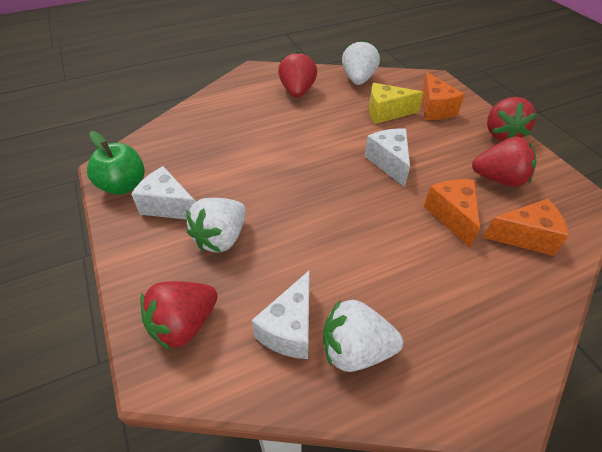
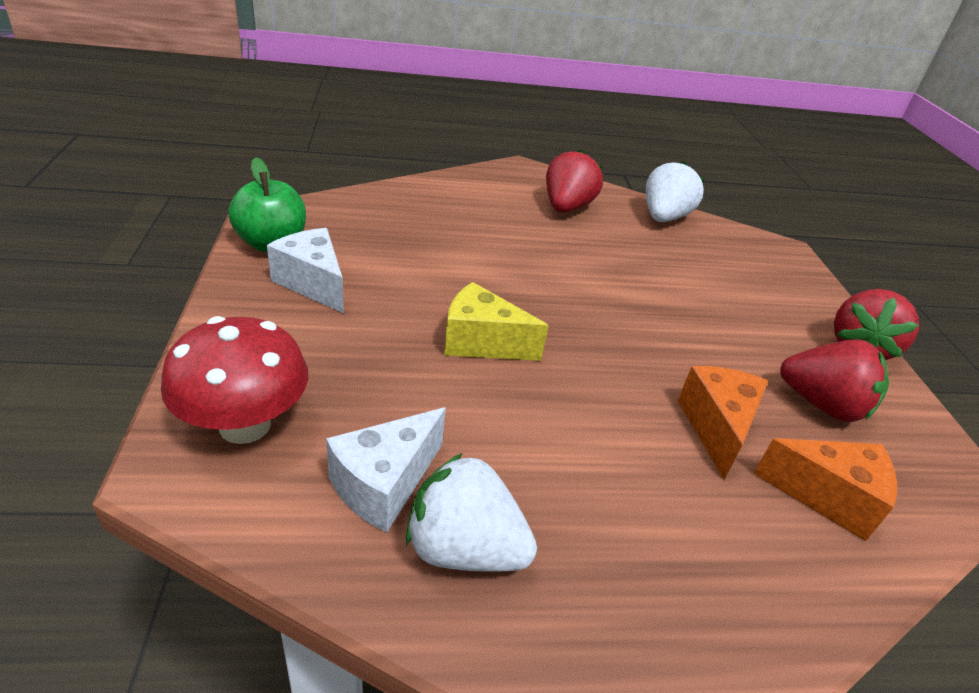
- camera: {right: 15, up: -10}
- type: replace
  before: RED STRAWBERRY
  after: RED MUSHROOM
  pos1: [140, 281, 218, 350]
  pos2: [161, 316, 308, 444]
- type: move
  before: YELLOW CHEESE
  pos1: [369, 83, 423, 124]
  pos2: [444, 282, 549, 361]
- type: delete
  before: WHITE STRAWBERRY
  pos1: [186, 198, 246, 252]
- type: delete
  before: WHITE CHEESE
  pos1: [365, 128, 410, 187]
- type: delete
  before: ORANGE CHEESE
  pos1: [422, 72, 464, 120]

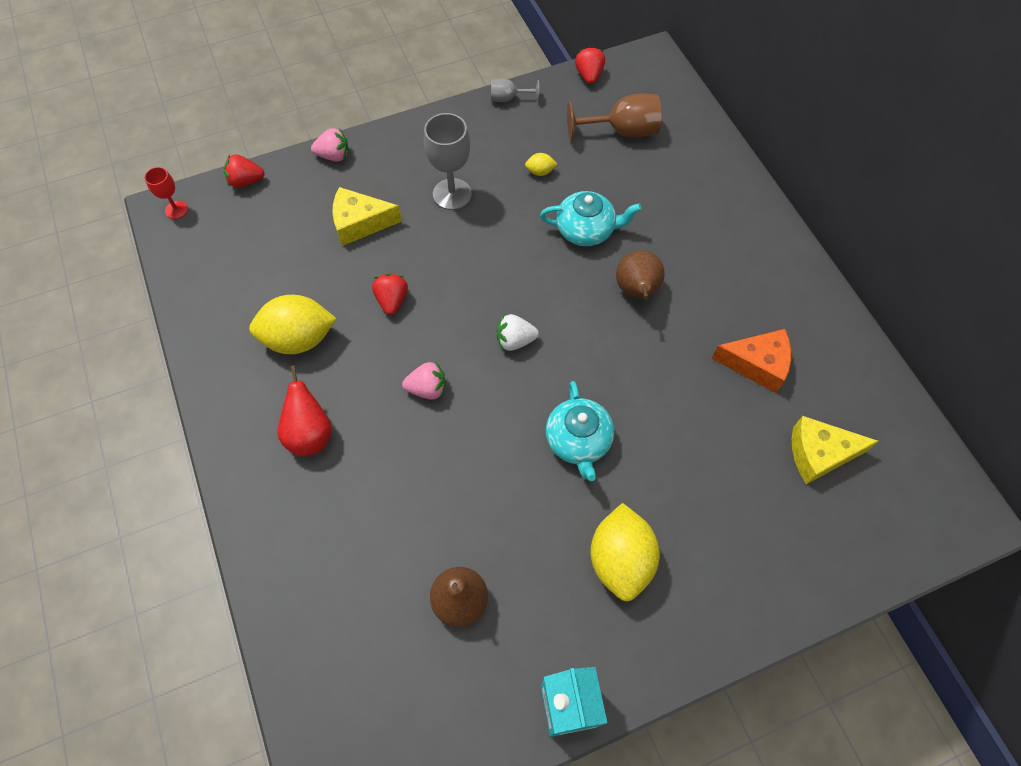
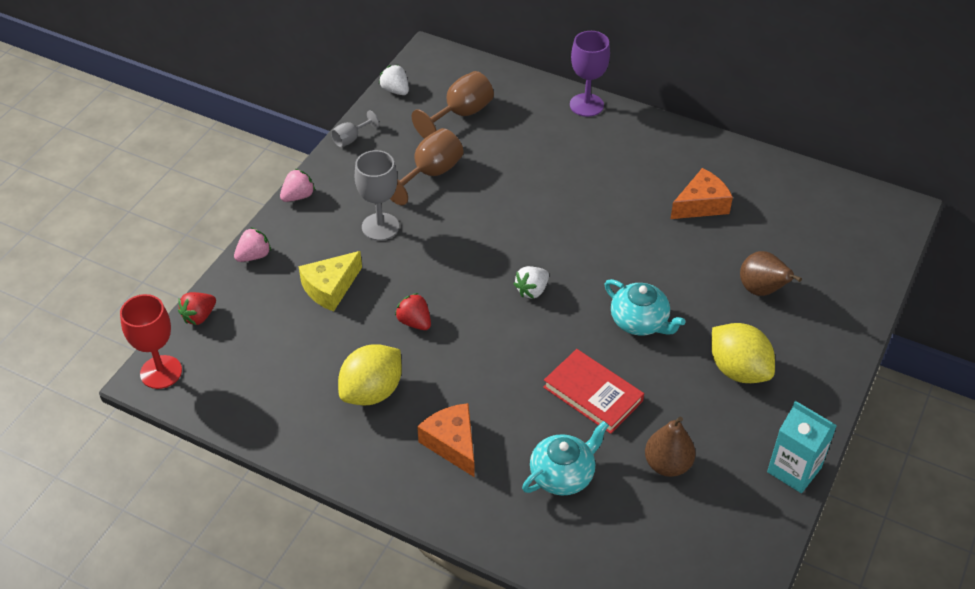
- camera: {right: -40, up: -15}
- type: resize
  before: RED GOBLET
  pos1: [144, 167, 188, 219]
  pos2: [120, 294, 182, 389]
  scale: 1.79
- type: move
  before: PINK STRAWBERRY
  pos1: [402, 362, 446, 400]
  pos2: [280, 169, 315, 202]
- type: recolor
  before: RED STRAWBERRY
  after: WHITE STRAWBERRY
  pos1: [575, 46, 605, 84]
  pos2: [379, 65, 409, 95]
- type: replace
  before: YELLOW LEMON
  after: BROWN GOBLET
  pos1: [525, 153, 557, 176]
  pos2: [390, 128, 464, 205]
- type: replace
  before: RED PEAR
  after: ORANGE CHEESE
  pos1: [277, 365, 332, 456]
  pos2: [417, 403, 475, 477]
- type: move
  before: TURQUOISE TEAPOT
  pos1: [540, 191, 642, 246]
  pos2: [522, 421, 609, 495]
- type: insert
  after: RED BOOK
  pos2: [543, 349, 644, 434]
- type: insert
  after: PURPLE GOBLET
  pos2: [570, 31, 610, 117]
- type: move
  before: BROWN PEAR
  pos1: [616, 250, 665, 299]
  pos2: [740, 251, 802, 296]
- type: delete
  before: YELLOW CHEESE
  pos1: [792, 416, 878, 484]

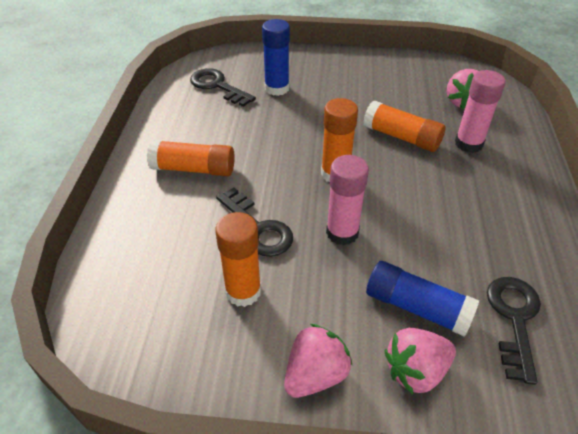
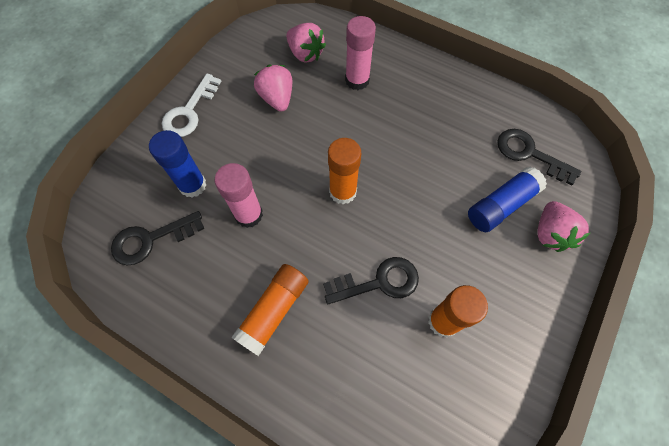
- camera: {right: -65, up: 20}
- type: insert
  after: WHITE KEY
  pos2: [162, 73, 221, 137]
- type: move
  before: PINK GLUE STICK
  pos1: [326, 155, 369, 246]
  pos2: [215, 163, 263, 228]
- type: move
  before: PINK STRAWBERRY
  pos1: [284, 324, 353, 398]
  pos2: [254, 65, 292, 112]
- type: delete
  before: ORANGE GLUE STICK
  pos1: [363, 100, 445, 152]

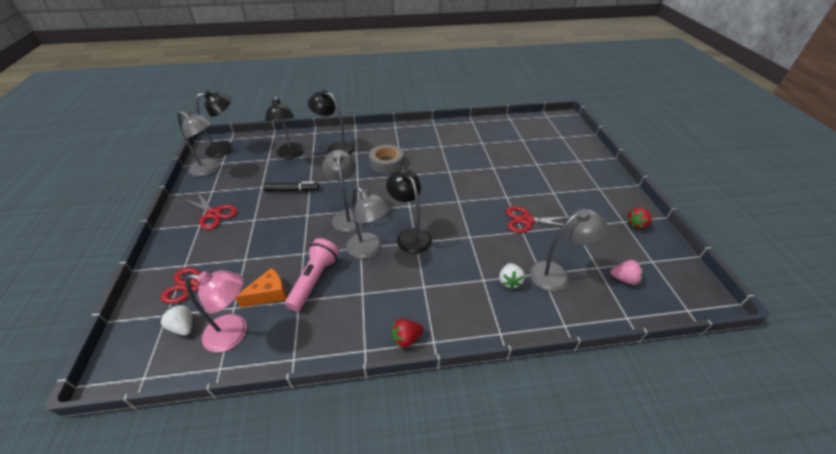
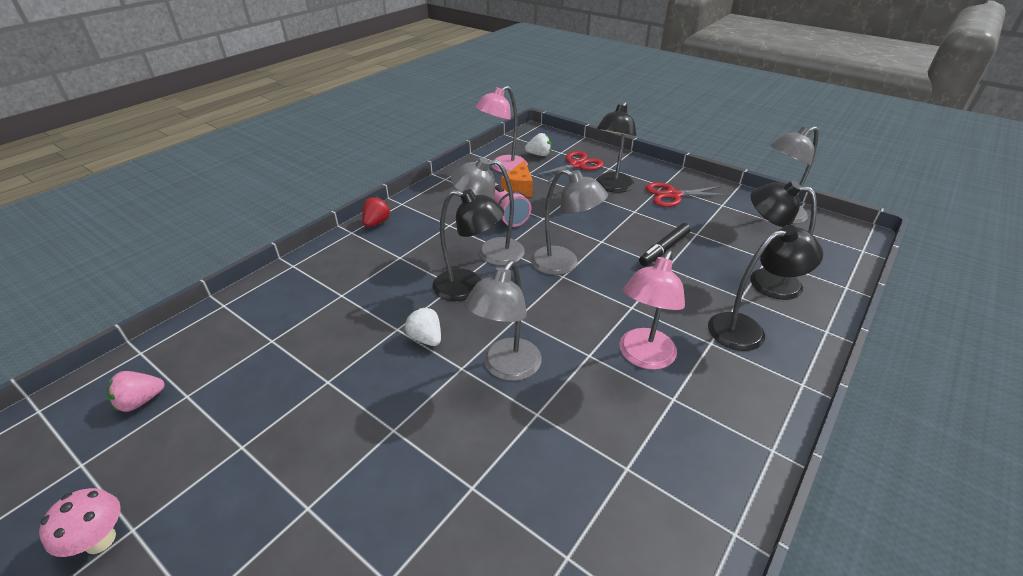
- camera: {right: 135, up: -5}
- type: replace
  before: RED STRAWBERRY
  after: PINK MUSHROOM
  pos1: [627, 208, 652, 229]
  pos2: [39, 488, 121, 557]
- type: move
  before: WHITE STRAWBERRY
  pos1: [499, 263, 525, 289]
  pos2: [405, 307, 441, 346]
- type: move
  before: GREY LAMP
  pos1: [530, 209, 608, 291]
  pos2: [464, 260, 542, 381]
- type: move
  before: BLACK LAMP
  pos1: [195, 91, 234, 158]
  pos2: [596, 101, 636, 193]
- type: replace
  before: GREY TAPE
  after: PINK LAMP
  pos1: [369, 145, 404, 173]
  pos2: [620, 250, 685, 370]
- type: delete
  before: RED SCISSORS
  pos1: [506, 206, 570, 233]

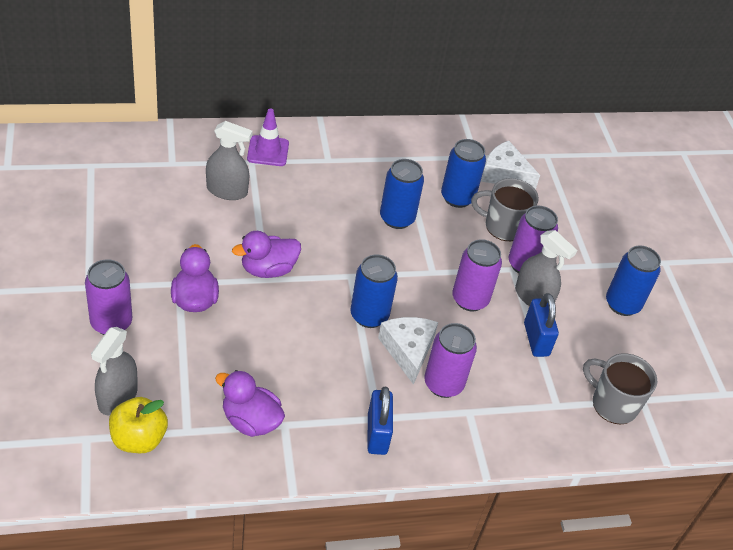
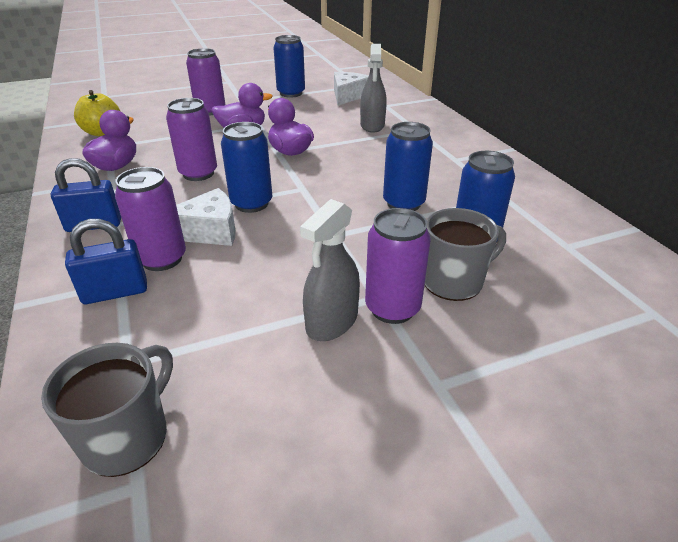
- camera: {right: 85, up: -10}
- type: move
  before: BLUE PADLOCK
  pos1: [524, 293, 559, 357]
  pos2: [65, 219, 147, 304]
- type: move
  before: PURPLE CAN
  pos1: [452, 239, 502, 311]
  pos2: [166, 98, 217, 181]
- type: move
  before: BLUE CAN
  pos1: [606, 245, 661, 316]
  pos2: [273, 35, 305, 98]
- type: move
  before: WHITE CHEESE
  pos1: [481, 141, 540, 190]
  pos2: [334, 72, 369, 106]
- type: rotate
  before: GREY MUG
  pos1: [471, 178, 539, 241]
  pos2: [425, 208, 506, 301]
  turn: 60
- type: delete
  before: GREY SPRAY BOTTLE
  pos1: [91, 327, 138, 415]
- type: delete
  before: PURPLE TRAFFIC CONE
  pos1: [247, 108, 289, 166]

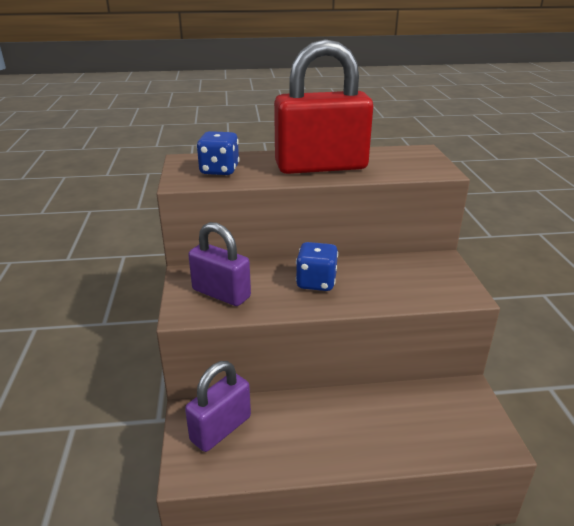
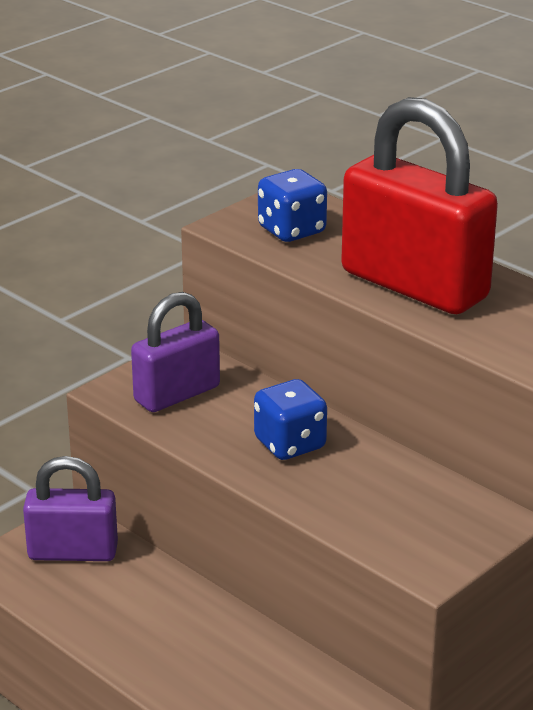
- camera: {right: 50, up: 0}
- type: rotate
  before: PURPLE PADLOCK
  pos1: [188, 222, 251, 306]
  pos2: [131, 292, 220, 412]
  turn: 60

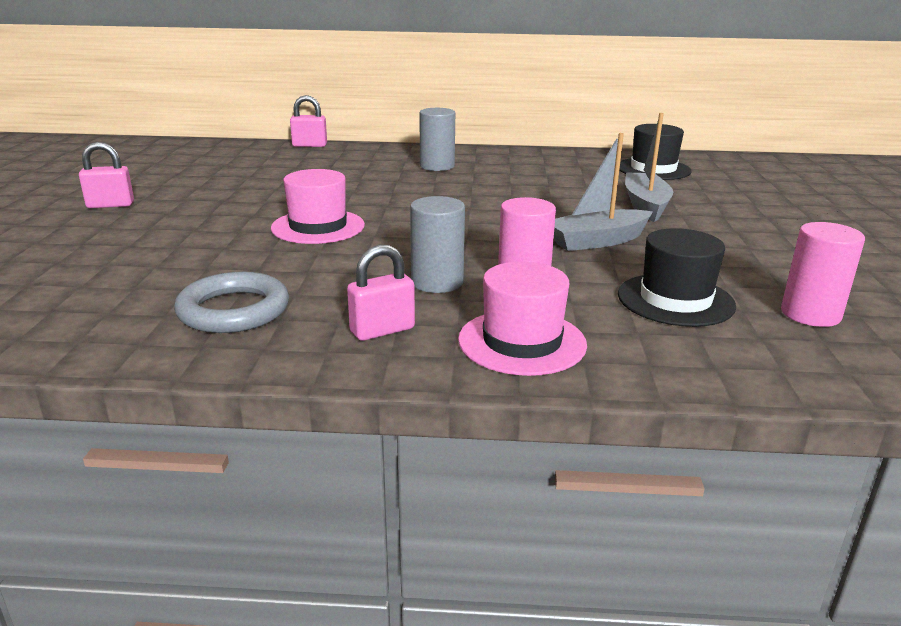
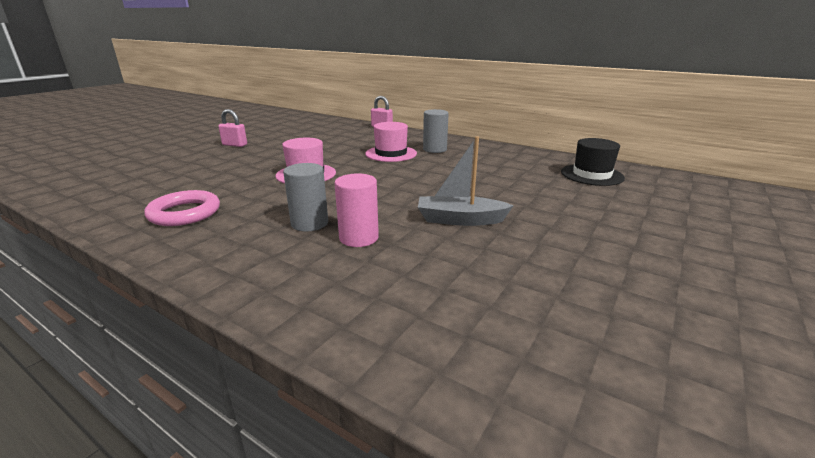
- camera: {right: 30, up: 0}
- type: recolor
  before: GREY RING
  after: PINK RING
  pos1: [174, 272, 289, 333]
  pos2: [144, 190, 220, 226]
- type: move
  before: PINK HAT
  pos1: [458, 262, 587, 376]
  pos2: [365, 122, 417, 162]
- type: delete
  before: PINK PADLOCK
  pos1: [347, 245, 415, 341]
- type: delete
  before: BLACK HAT
  pos1: [618, 228, 736, 327]
- type: delete
  before: GREY BOAT
  pos1: [625, 113, 673, 222]
- type: delete
  before: PINK CYLINDER
  pos1: [781, 222, 865, 327]

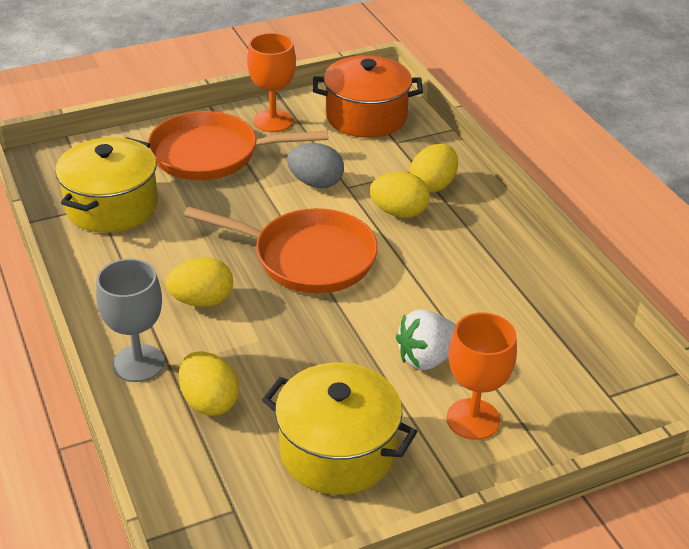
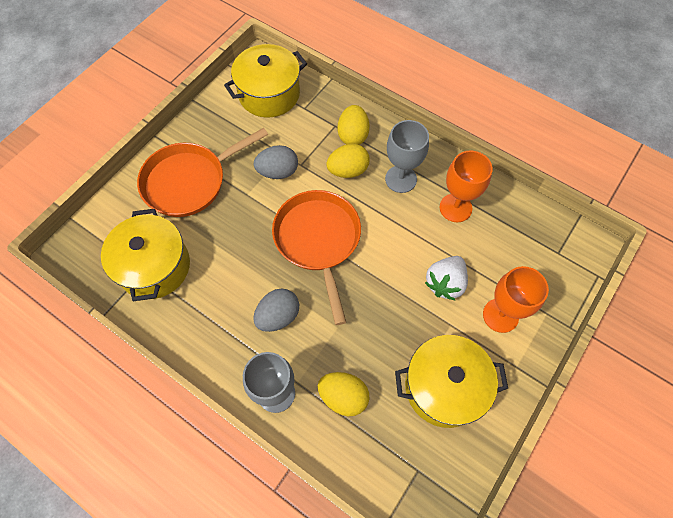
- camera: {right: -30, up: 25}
- type: recolor
  before: ORANGE POT
  after: YELLOW POT
  pos1: [313, 55, 423, 138]
  pos2: [224, 44, 307, 118]
- type: recolor
  before: YELLOW EGG
  after: GREY EGG
  pos1: [166, 257, 233, 307]
  pos2: [253, 289, 299, 332]
- type: rotate
  before: ORANGE PAN
  pos1: [184, 207, 378, 294]
  pos2: [272, 190, 361, 325]
  turn: -90
- type: insert
  after: GREY GOBLET
  pos2: [385, 120, 429, 193]
- type: move
  before: ORANGE GOBLET
  pos1: [247, 33, 296, 132]
  pos2: [440, 151, 492, 222]

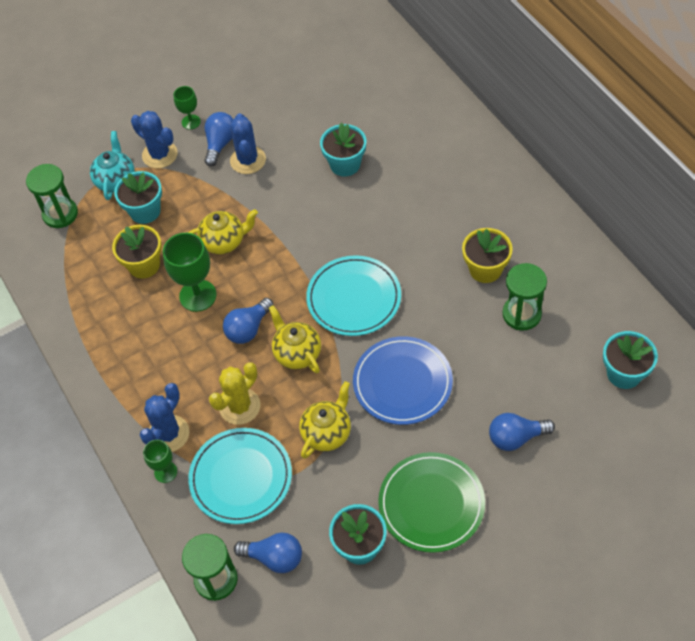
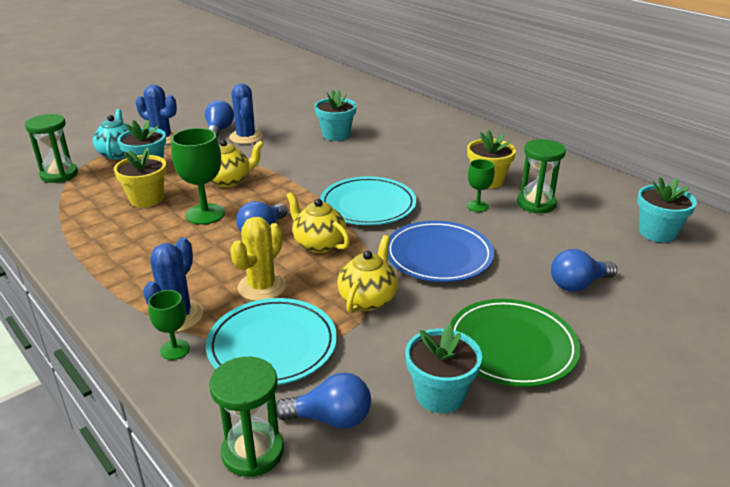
- camera: {right: -15, up: -25}
- type: move
  before: GREEN GOBLET
  pos1: [174, 86, 201, 129]
  pos2: [467, 159, 494, 212]

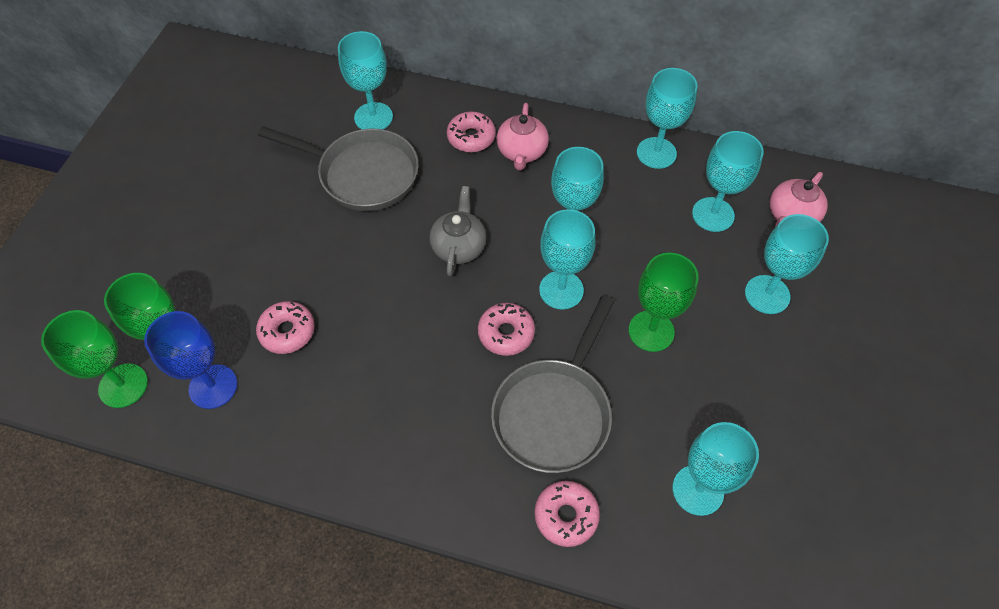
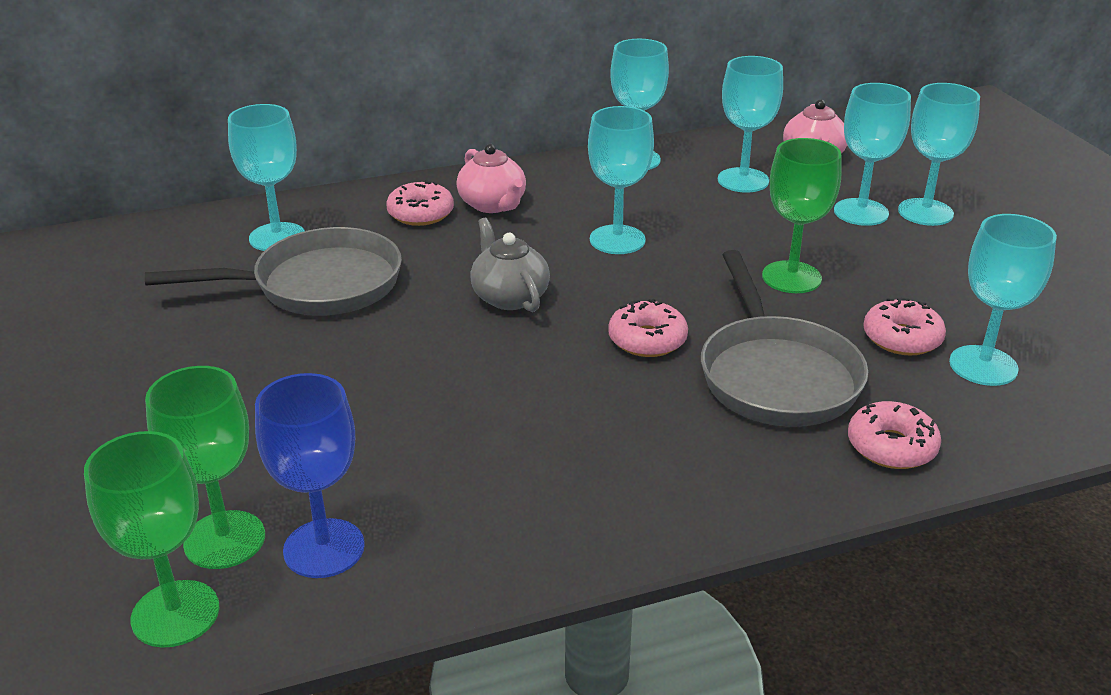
- camera: {right: -35, up: -25}
- type: move
  before: PINK DONUT
  pos1: [256, 301, 315, 354]
  pos2: [863, 297, 946, 356]
- type: move
  before: TURQUOISE GOBLET
  pos1: [539, 209, 595, 310]
  pos2: [898, 83, 980, 226]

